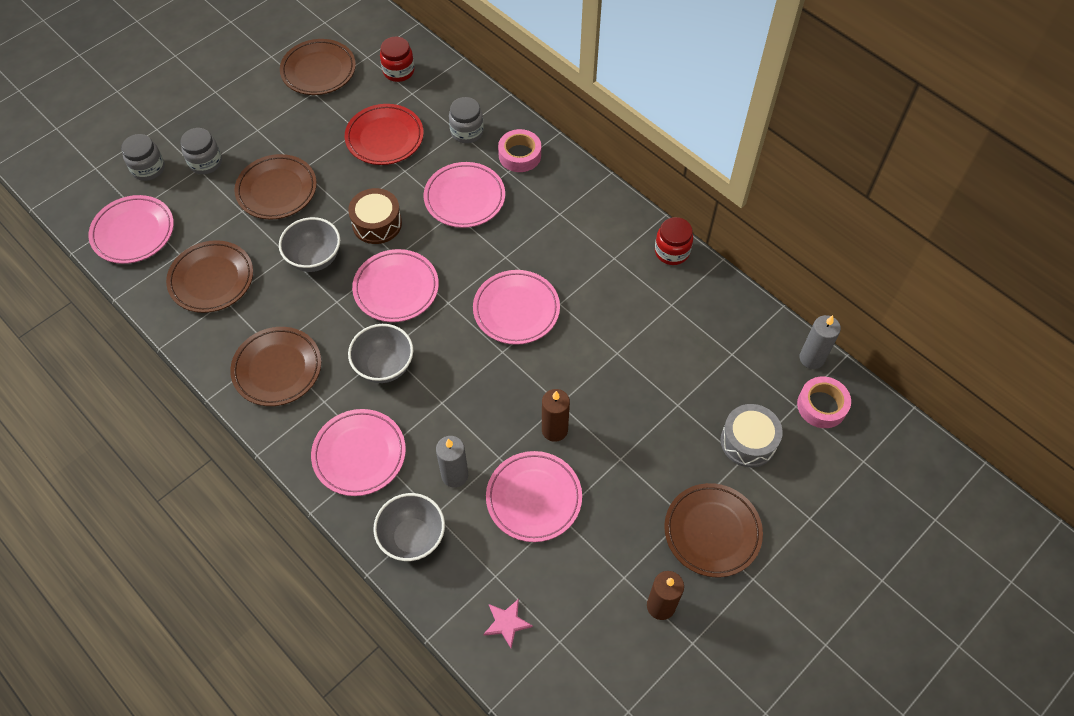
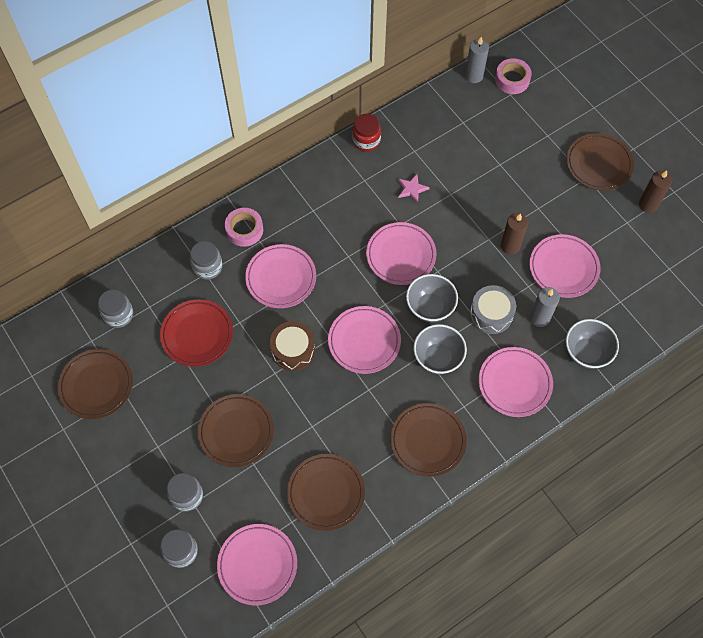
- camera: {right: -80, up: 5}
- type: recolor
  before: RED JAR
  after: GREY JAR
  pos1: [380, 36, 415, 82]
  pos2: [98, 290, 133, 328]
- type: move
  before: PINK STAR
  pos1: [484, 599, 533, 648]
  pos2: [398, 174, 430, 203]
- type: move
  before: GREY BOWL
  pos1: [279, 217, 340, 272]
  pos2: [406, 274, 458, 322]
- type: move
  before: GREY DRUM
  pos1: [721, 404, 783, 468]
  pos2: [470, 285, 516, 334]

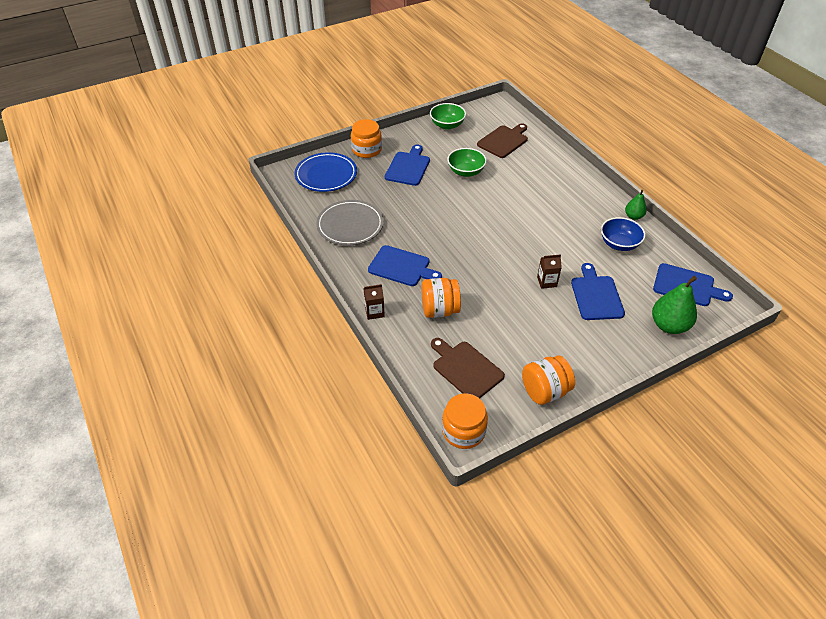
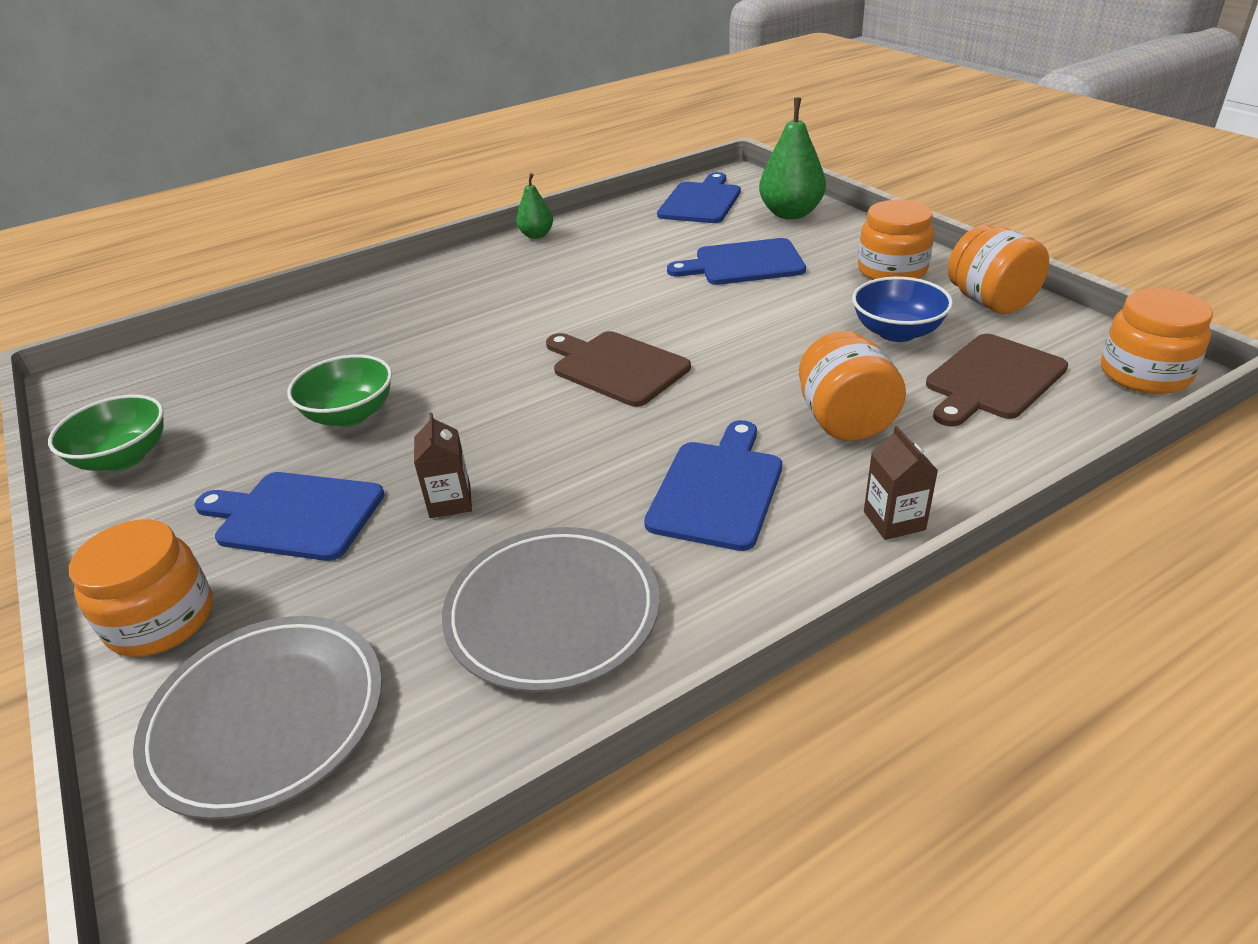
- camera: {right: -90, up: -10}
- type: recolor
  before: BLUE PLATE
  after: GREY PLATE
  pos1: [295, 152, 357, 192]
  pos2: [133, 616, 382, 820]
- type: move
  before: BROWN CARTON
  pos1: [537, 254, 562, 289]
  pos2: [414, 413, 472, 518]
- type: move
  before: BROWN CUTTING BOARD
  pos1: [477, 123, 528, 158]
  pos2: [546, 331, 691, 407]
- type: move
  before: BLUE BOWL
  pos1: [601, 217, 645, 251]
  pos2: [852, 277, 953, 342]
- type: insert
  after: ORANGE JAR
  pos2: [858, 200, 934, 280]

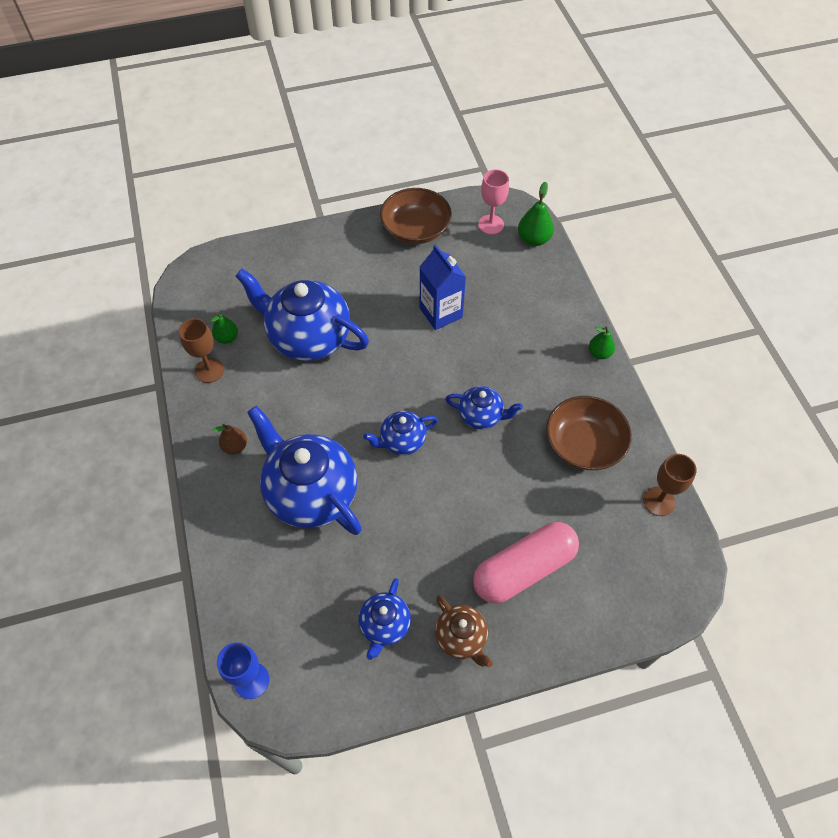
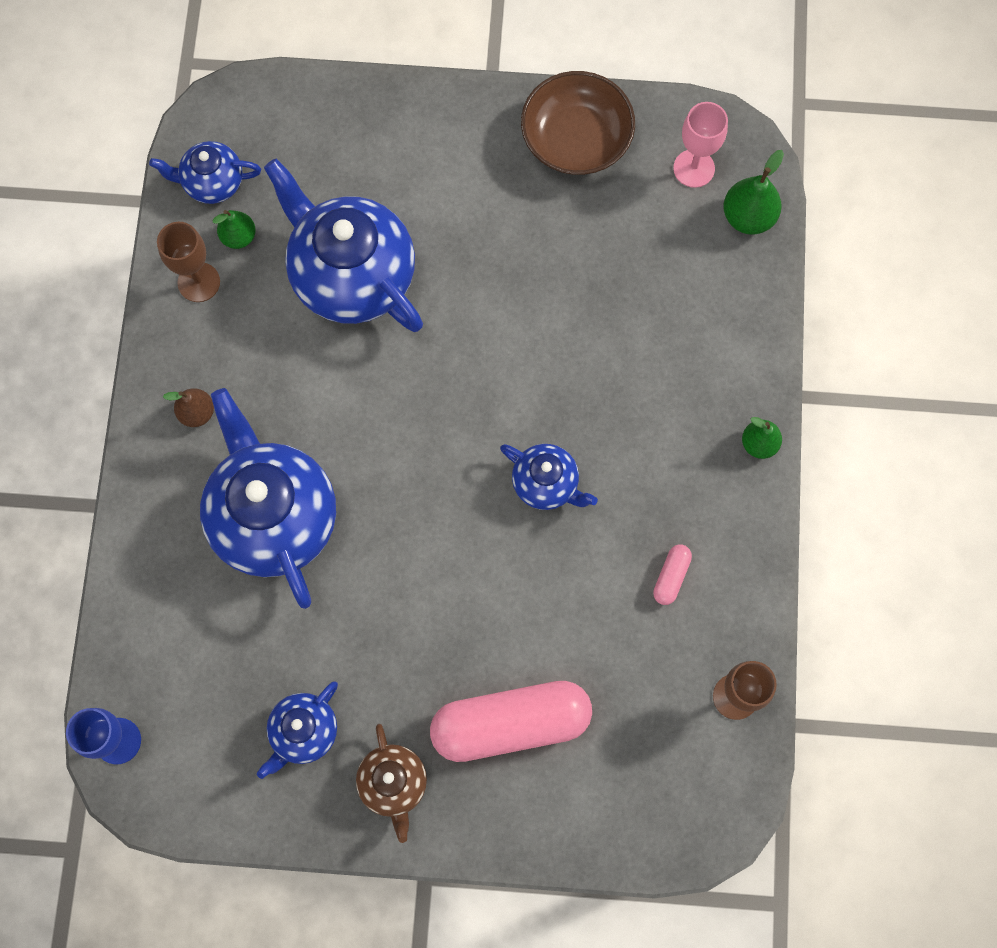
- camera: {right: 20, up: 15}
- type: move
  before: BLUE TEAPOT
  pos1: [363, 411, 438, 455]
  pos2: [149, 141, 261, 204]
- type: replace
  before: BROWN BOWL
  after: PINK CAPSULE
  pos1: [546, 396, 632, 470]
  pos2: [653, 544, 692, 605]
- type: delete
  before: BLUE CARTON
  pos1: [419, 244, 466, 330]

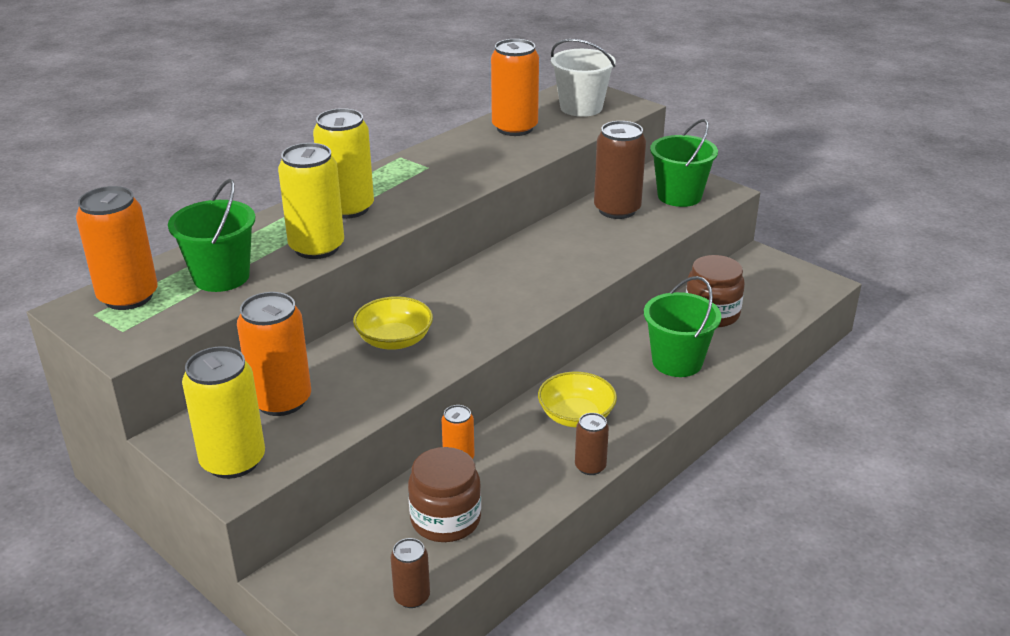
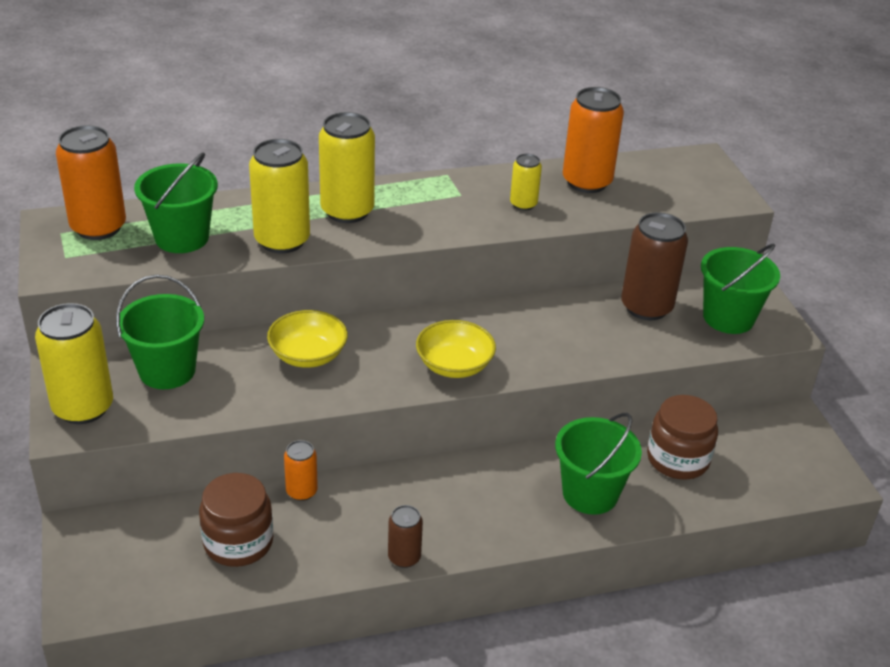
- camera: {right: 30, up: 5}
- type: replace
  before: ORANGE CAN
  after: GREEN BUCKET
  pos1: [237, 292, 311, 416]
  pos2: [116, 275, 204, 389]
- type: move
  before: YELLOW BOWL
  pos1: [538, 372, 617, 427]
  pos2: [416, 320, 496, 378]
- type: insert
  after: YELLOW CAN
  pos2: [510, 154, 542, 211]
- type: delete
  before: BROWN CAN
  pos1: [390, 538, 430, 608]
- type: delete
  before: WHITE BUCKET
  pos1: [551, 39, 616, 117]

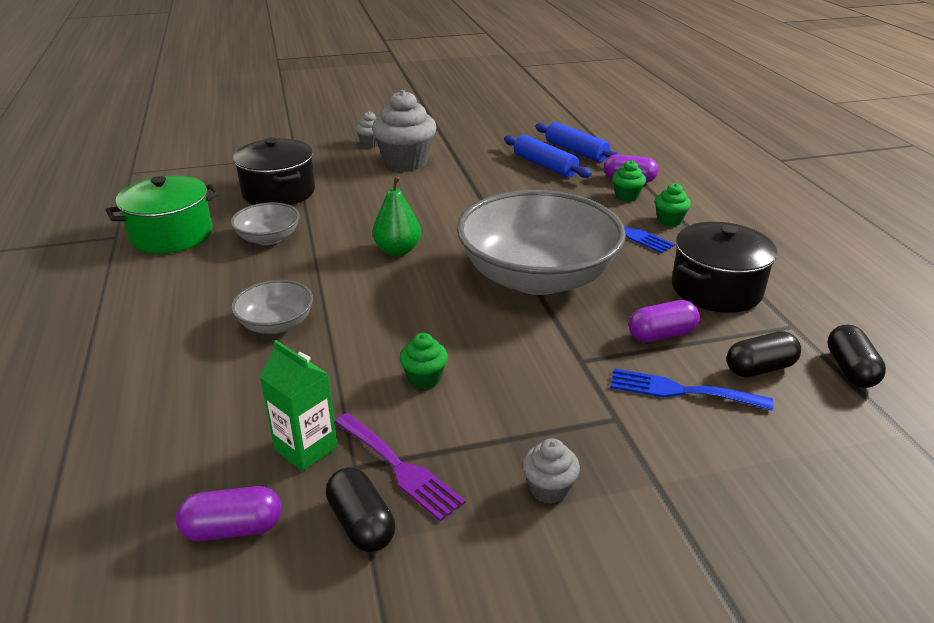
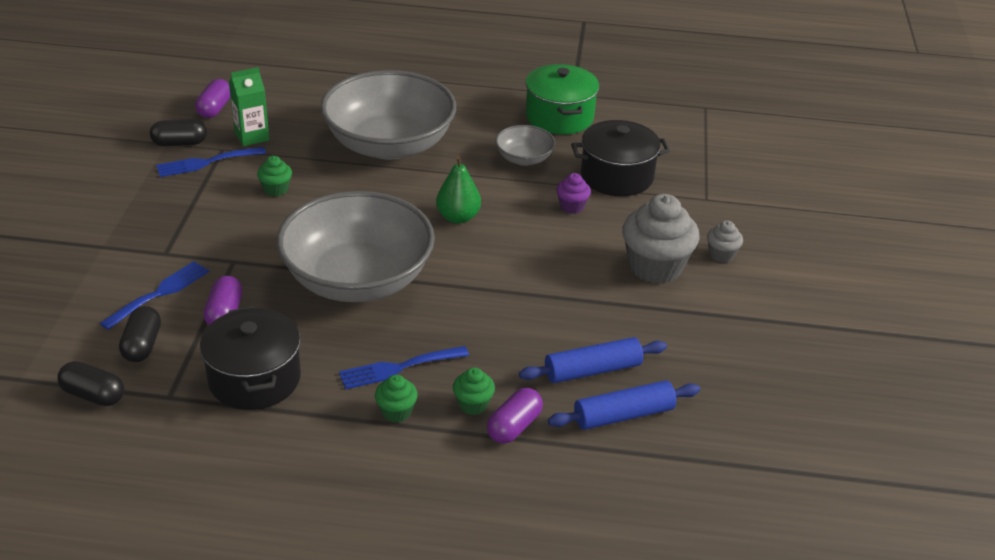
- camera: {right: 110, up: 5}
- type: recolor
  before: PURPLE FORK
  after: BLUE FORK
  pos1: [334, 413, 466, 521]
  pos2: [156, 147, 266, 177]
- type: resize
  before: GREY BOWL
  pos1: [231, 280, 313, 334]
  pos2: [320, 70, 456, 160]
  scale: 2.24
- type: insert
  after: PURPLE CUPCAKE
  pos2: [556, 173, 591, 214]
- type: delete
  before: GREY CUPCAKE
  pos1: [522, 438, 580, 504]

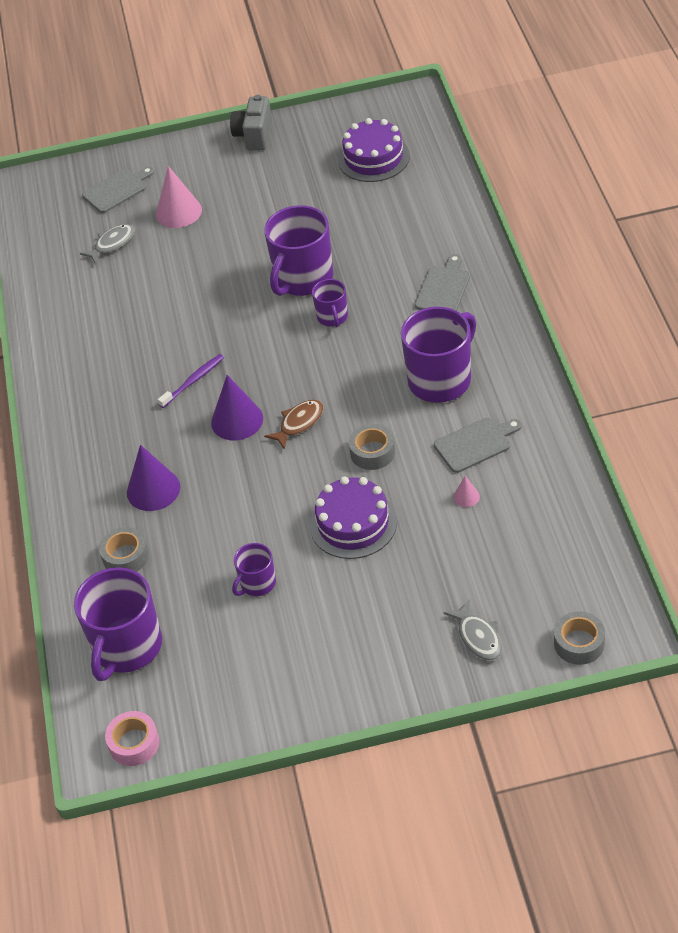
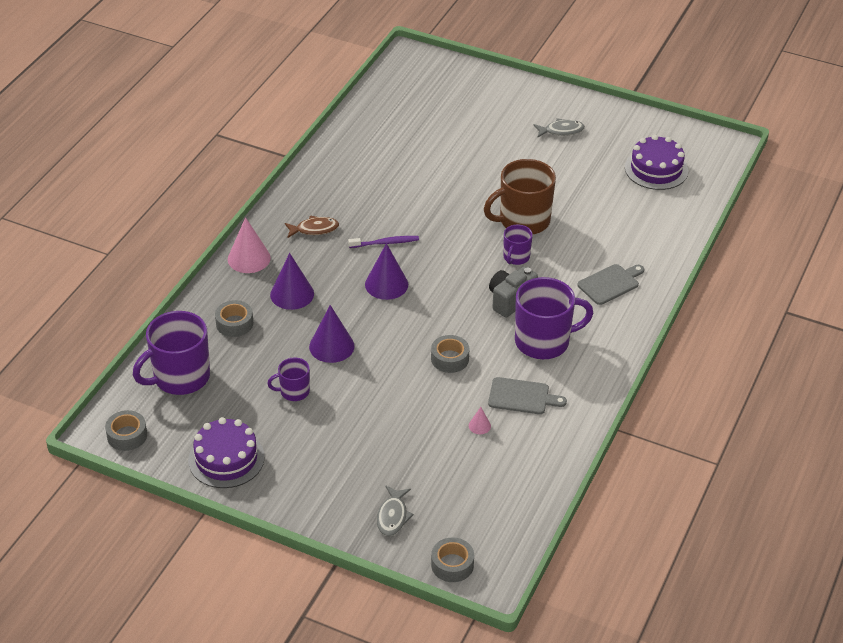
- camera: {right: 30, up: -5}
- type: recolor
  before: PINK TAPE
  after: GREY TAPE
  pos1: [105, 711, 160, 766]
  pos2: [105, 410, 147, 451]
- type: move
  before: PURPLE CAKE
  pos1: [310, 476, 397, 559]
  pos2: [188, 417, 265, 488]
- type: move
  before: PINK CONE
  pos1: [156, 166, 202, 228]
  pos2: [228, 217, 271, 273]
- type: move
  before: BROWN FISH
  pos1: [264, 400, 323, 450]
  pos2: [285, 215, 339, 238]
- type: insert
  after: PURPLE CONE
  pos2: [309, 305, 354, 363]
- type: recolor
  before: PURPLE MUG
  after: BROWN MUG
  pos1: [264, 205, 333, 296]
  pos2: [484, 159, 556, 234]
- type: move
  before: GREY CAMERA
  pos1: [230, 95, 272, 150]
  pos2: [489, 266, 538, 318]
- type: move
  before: GREY FISH
  pos1: [80, 224, 135, 265]
  pos2: [534, 118, 585, 137]
- type: delete
  before: GREY CUTTING BOARD
  pos1: [82, 166, 154, 213]

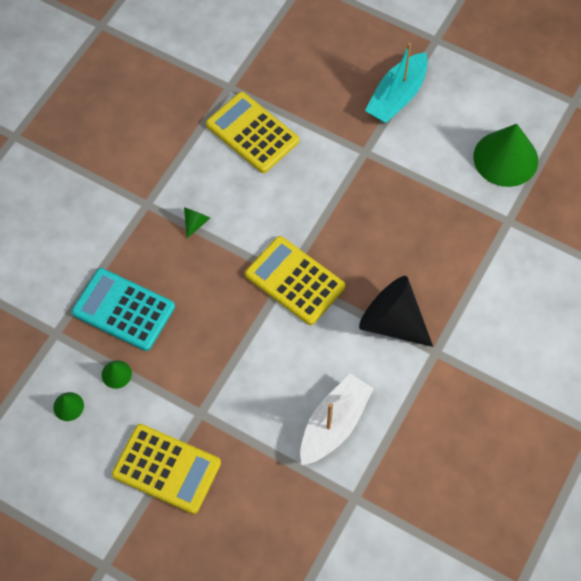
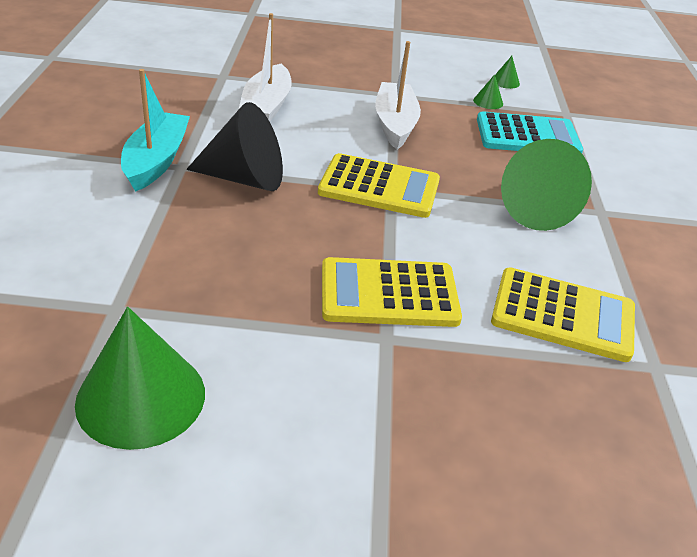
- camera: {right: 150, up: -25}
- type: move
  before: TURQUOISE BOAT
  pos1: [365, 43, 428, 123]
  pos2: [121, 69, 190, 192]
- type: move
  before: YELLOW CALCULATOR
  pos1: [112, 424, 221, 514]
  pos2: [322, 257, 462, 327]
- type: insert
  after: WHITE BOAT
  pos2: [375, 41, 421, 149]
- type: resize
  before: GREEN CONE
  pos1: [184, 207, 210, 238]
  pos2: [501, 139, 592, 231]
  scale: 2.33

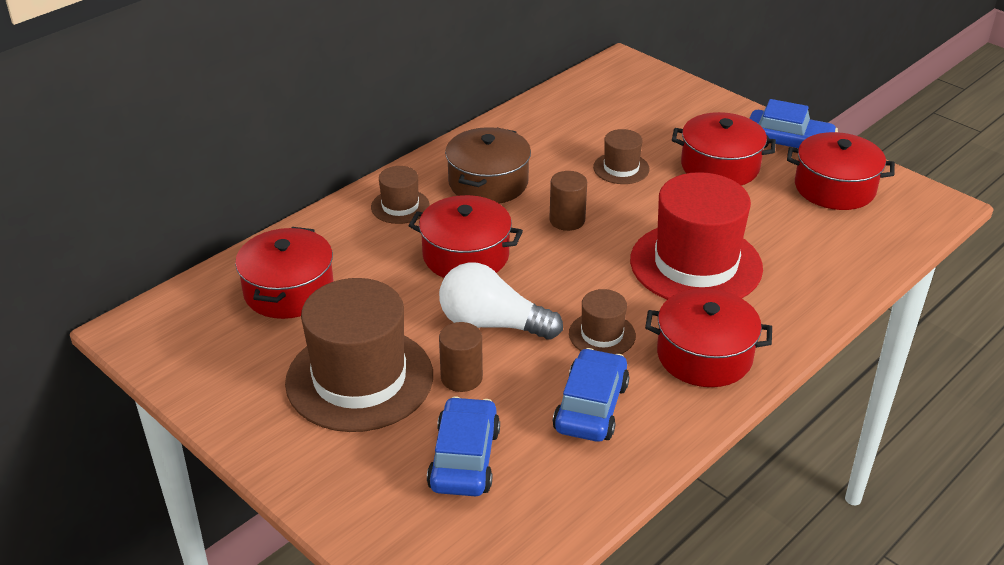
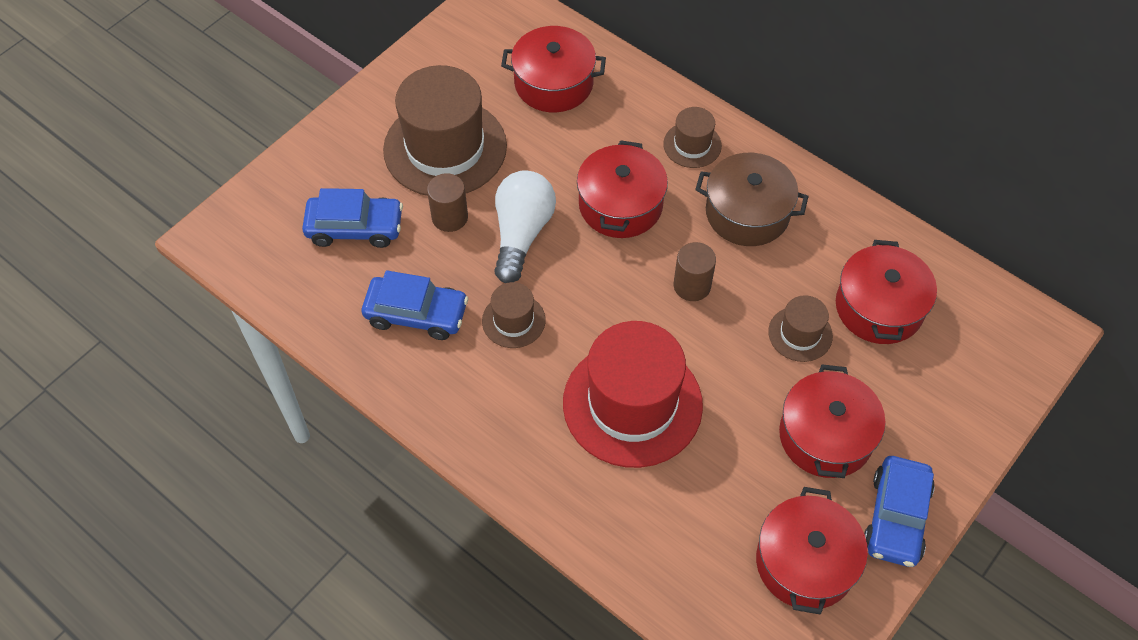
- camera: {right: 85, up: 20}
- type: move
  before: RED POT
  pos1: [645, 288, 772, 387]
  pos2: [836, 240, 937, 344]

